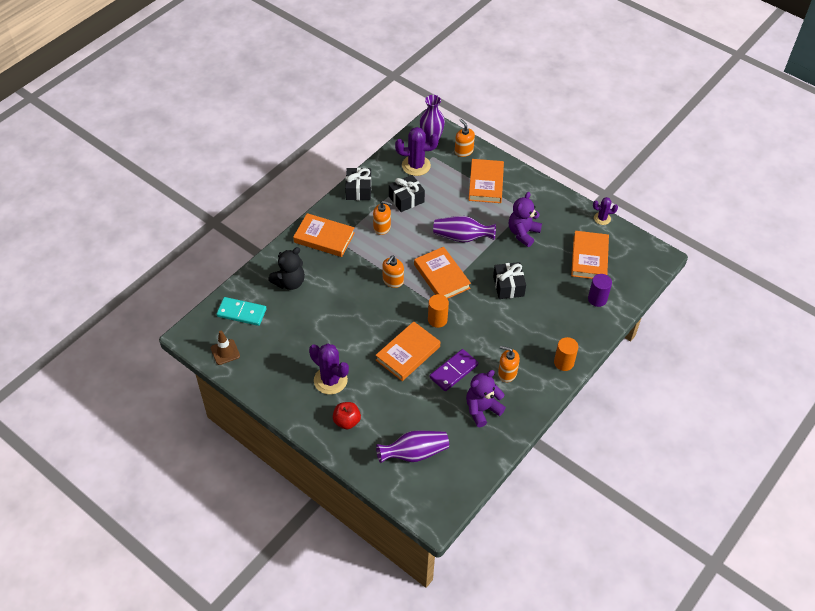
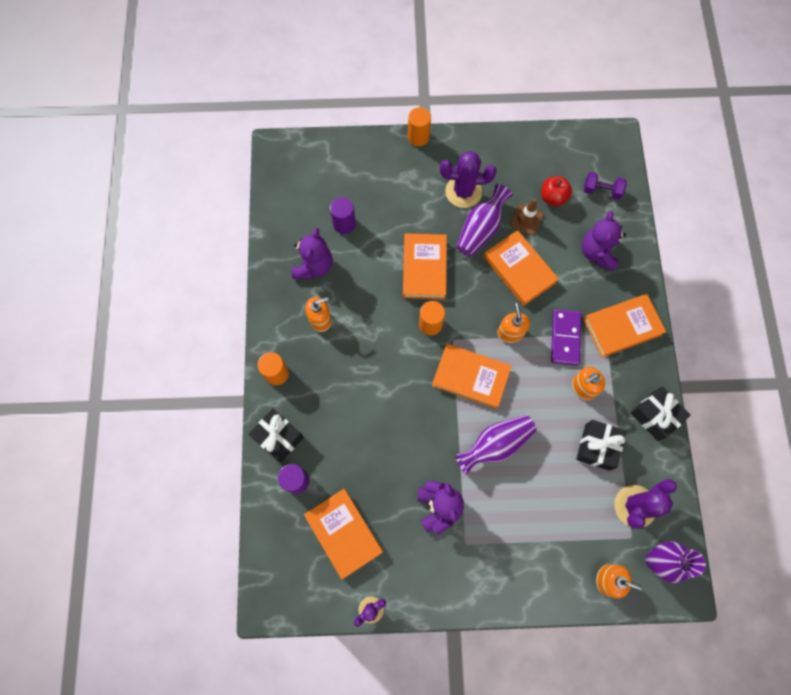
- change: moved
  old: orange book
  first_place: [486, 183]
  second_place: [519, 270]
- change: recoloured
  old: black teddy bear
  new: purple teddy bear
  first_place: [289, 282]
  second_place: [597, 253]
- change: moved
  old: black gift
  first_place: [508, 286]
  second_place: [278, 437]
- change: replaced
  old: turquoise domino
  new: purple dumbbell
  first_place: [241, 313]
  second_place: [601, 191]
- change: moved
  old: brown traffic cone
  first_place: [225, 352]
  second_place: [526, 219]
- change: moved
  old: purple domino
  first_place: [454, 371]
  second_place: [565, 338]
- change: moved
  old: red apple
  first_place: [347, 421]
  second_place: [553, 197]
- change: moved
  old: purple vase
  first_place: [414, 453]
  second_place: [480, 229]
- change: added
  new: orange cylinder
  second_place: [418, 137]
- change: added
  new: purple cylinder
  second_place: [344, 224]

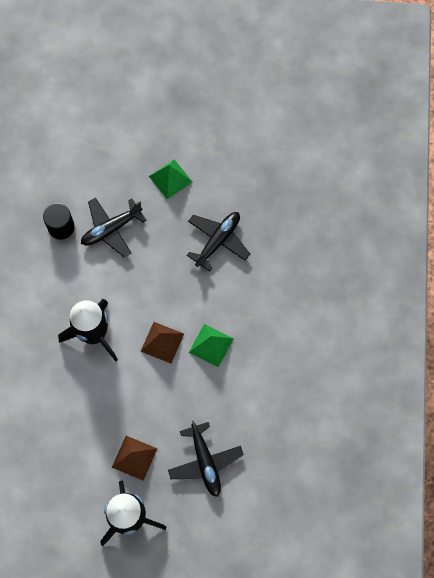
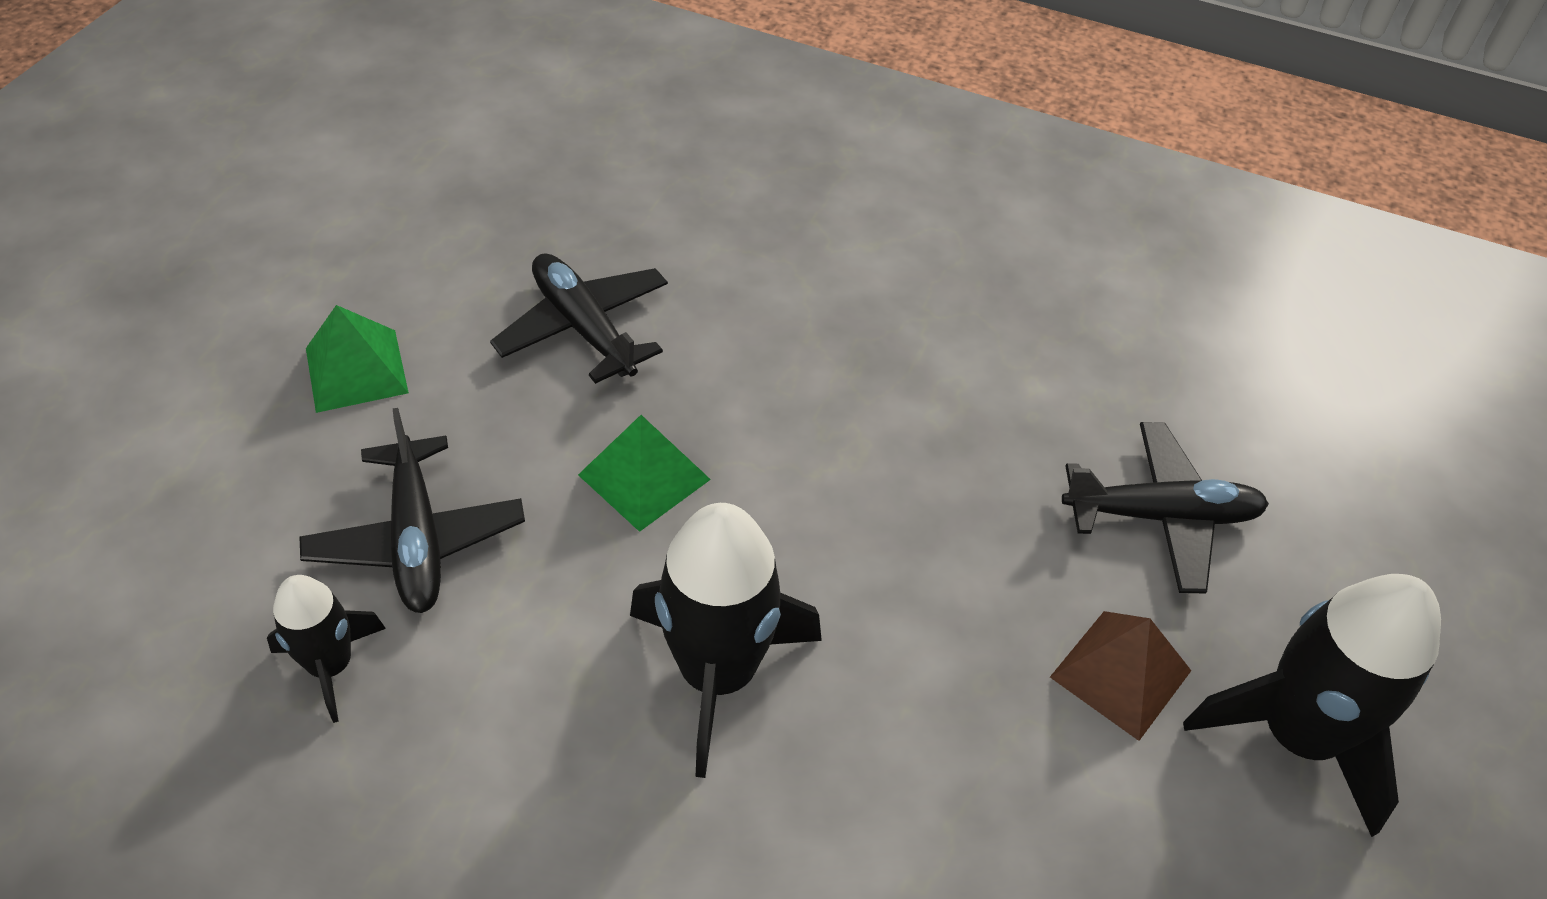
- change: replaced
  old: black cylinder
  new: black rocket
  first_place: [61, 227]
  second_place: [331, 665]
- change: removed
  old: brown pyramid
  first_place: [162, 342]
- change: moved
  old: green pyramid
  first_place: [211, 345]
  second_place: [644, 477]

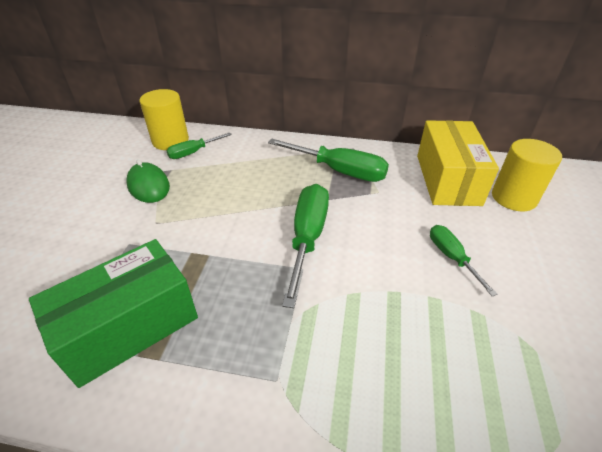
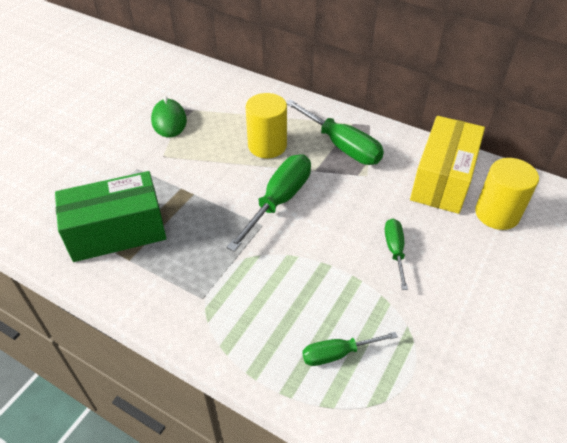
- change: moved
  old: yellow cylinder
  first_place: [170, 141]
  second_place: [267, 146]
- change: moved
  old: green screwdriver
  first_place: [194, 152]
  second_place: [338, 353]

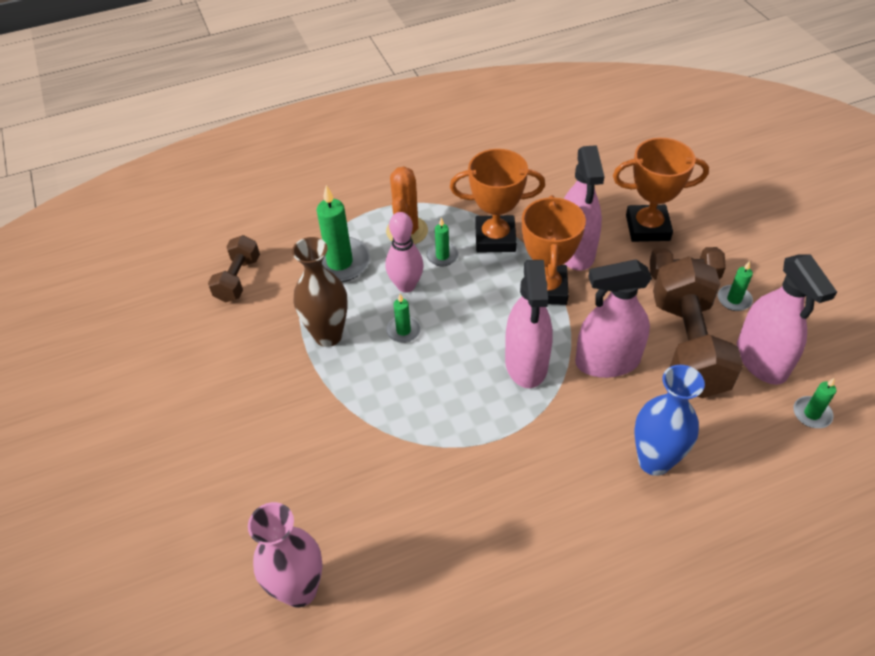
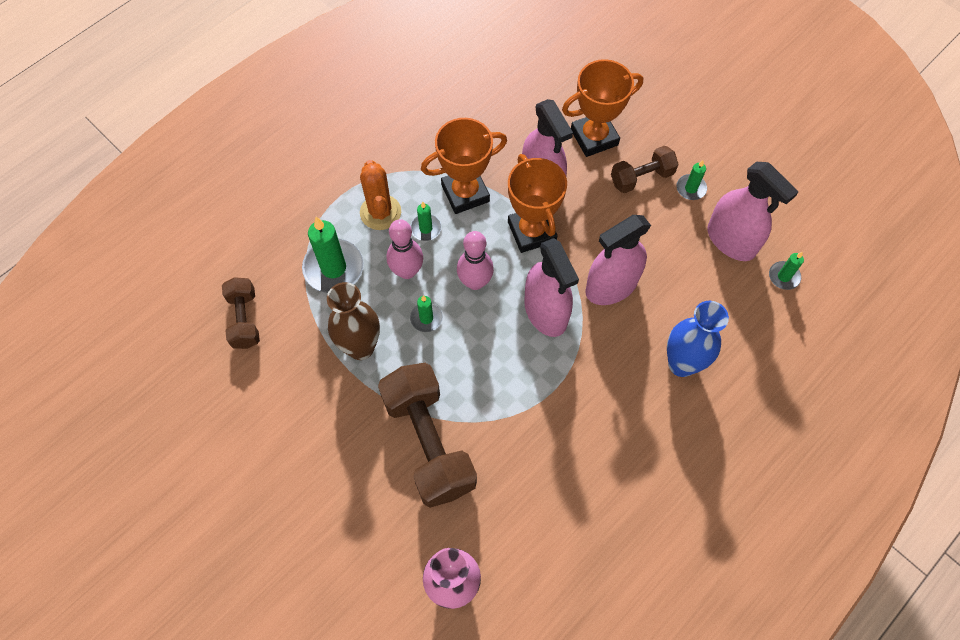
- change: moved
  old: brown dumbbell
  first_place: [688, 346]
  second_place: [429, 442]
- change: added
  new: pink bowling pin
  second_place: [475, 282]

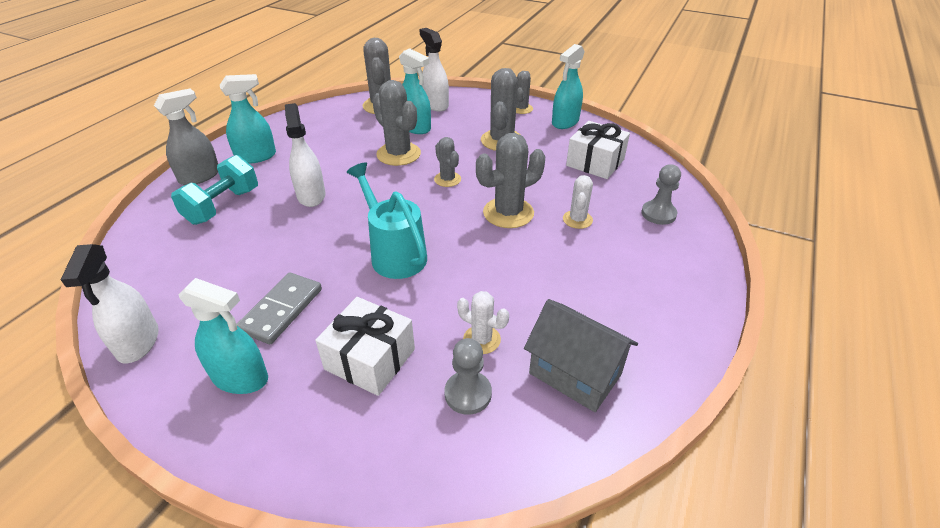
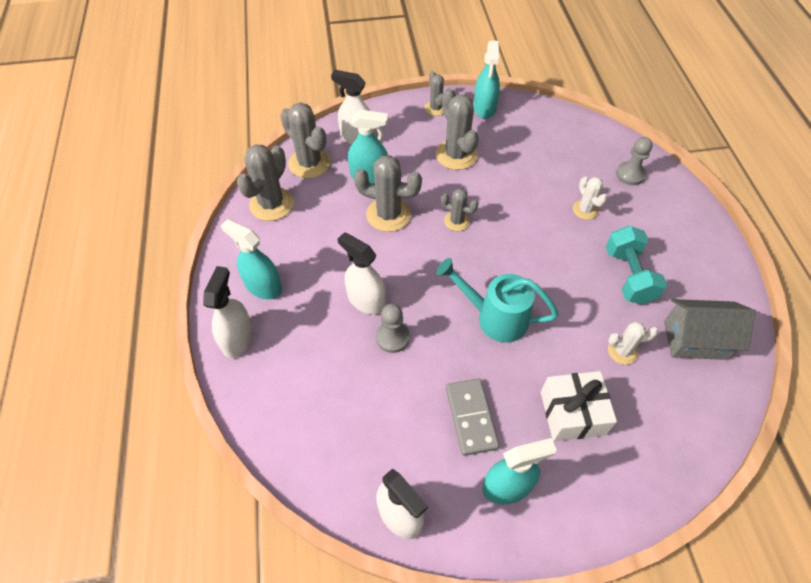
- change: turned
  old: turquoise spray bottle
  first_place: [256, 156]
  second_place: [263, 286]
  degrees: -90
- change: recoloured
  old: grey spray bottle
  new: white spray bottle
  first_place: [200, 176]
  second_place: [237, 338]
- change: removed
  old: white gift
  first_place: [595, 162]
- change: moved
  old: grey cactus
  first_place: [508, 213]
  second_place: [271, 204]
- change: moved
  old: turquoise dumbbell
  first_place: [222, 206]
  second_place: [628, 276]
- change: moved
  old: grey pawn
  first_place: [468, 394]
  second_place: [392, 337]

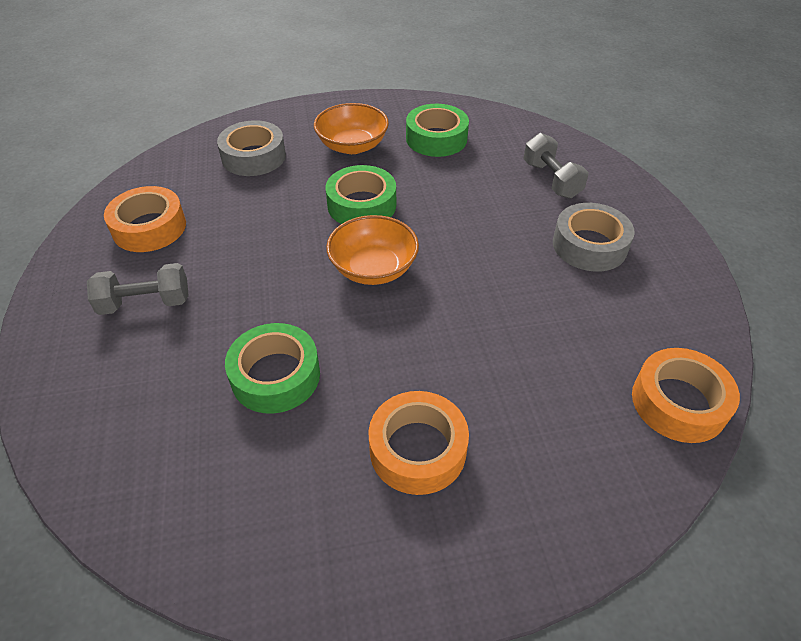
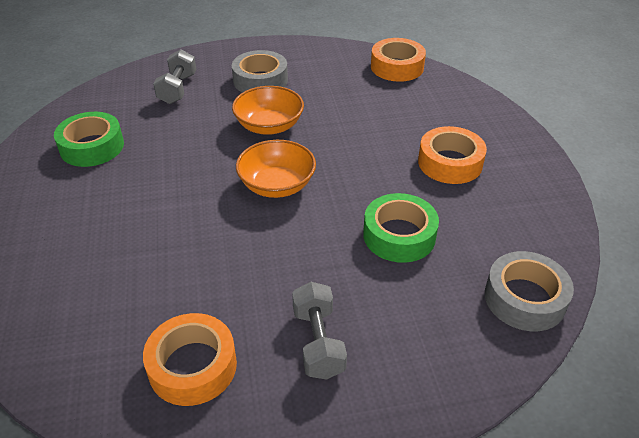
- change: moved
  old: orange bowl
  first_place: [352, 146]
  second_place: [269, 126]
- change: moved
  old: grey tape
  first_place: [254, 157]
  second_place: [524, 298]
- change: turned
  old: grey dumbbell
  first_place: [551, 180]
  second_place: [178, 89]
  degrees: -60
- change: removed
  old: green tape
  first_place: [362, 205]

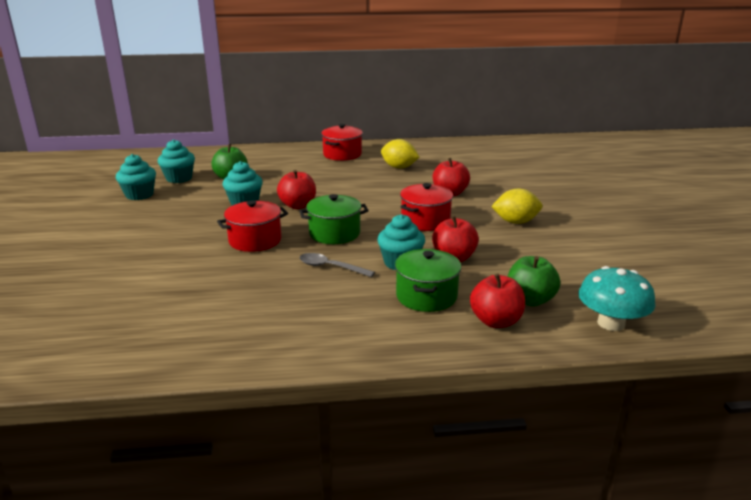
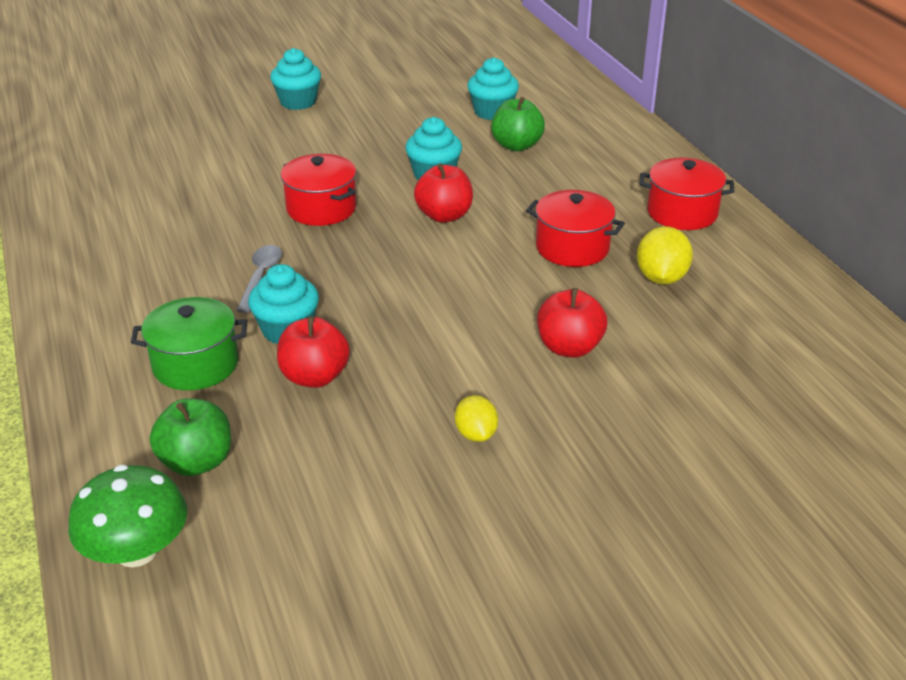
- change: moved
  old: turquoise cupcake
  first_place: [139, 195]
  second_place: [298, 102]
- change: moved
  old: red pot
  first_place: [425, 221]
  second_place: [572, 248]
- change: resized
  old: yellow lemon
  first_place: [515, 222]
  second_place: [476, 434]
  factor: 0.66
- change: removed
  old: green pot
  first_place: [334, 233]
- change: recoloured
  old: turquoise mushroom
  new: green mushroom
  first_place: [611, 323]
  second_place: [136, 551]
- change: removed
  old: red apple
  first_place: [496, 321]

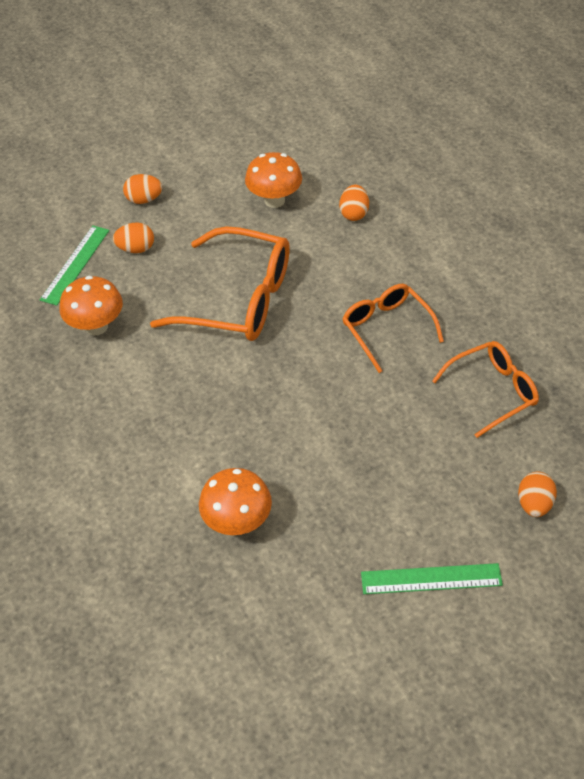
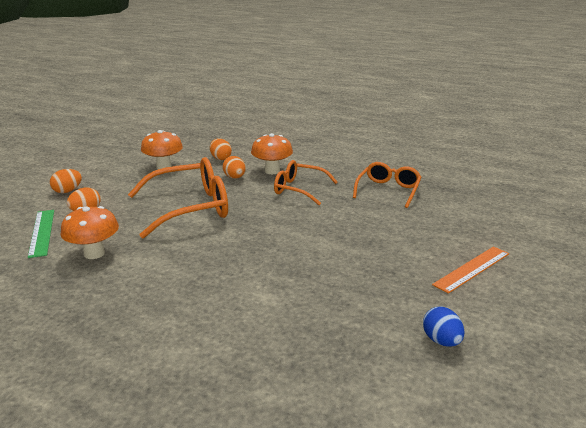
- change: moved
  old: orange mushroom
  first_place: [237, 521]
  second_place: [272, 171]
- change: moved
  old: orange egg
  first_place: [534, 504]
  second_place: [234, 177]
- change: recoloured
  old: green ruler
  new: orange ruler
  first_place: [431, 579]
  second_place: [472, 269]
- change: added
  new: blue egg
  second_place: [441, 341]

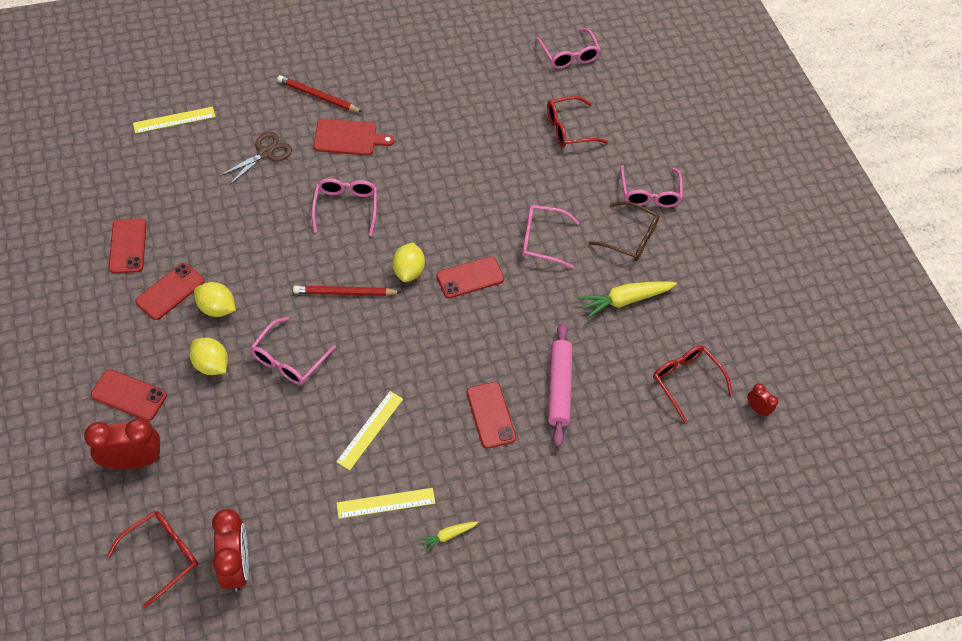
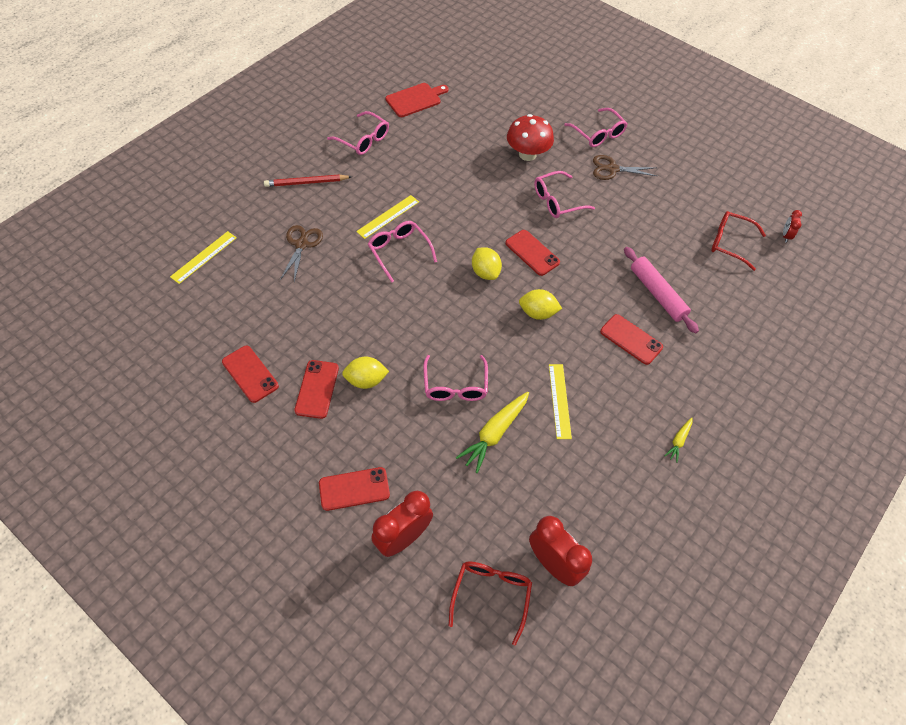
- change: moved
  old: pink glasses
  first_place: [569, 55]
  second_place: [363, 140]
- change: removed
  old: red glasses
  first_place: [568, 129]
- change: moved
  old: red cutting board
  first_place: [348, 138]
  second_place: [415, 99]
- change: replaced
  old: brown glasses
  new: brown scissors
  first_place: [630, 238]
  second_place: [612, 169]
- change: turned
  old: red phone
  first_place: [470, 277]
  second_place: [532, 253]
  degrees: -75
- change: moved
  old: yellow carrot
  first_place: [624, 300]
  second_place: [494, 434]
- change: removed
  old: red pencil
  first_place: [344, 293]
- change: moved
  old: yellow lemon
  first_place: [211, 364]
  second_place: [537, 313]
- change: turned
  old: red clock
  first_place: [756, 408]
  second_place: [786, 236]
  degrees: -90
- change: moved
  old: yellow ruler
  first_place: [386, 503]
  second_place: [388, 216]
- change: added
  new: red mushroom
  second_place: [527, 154]

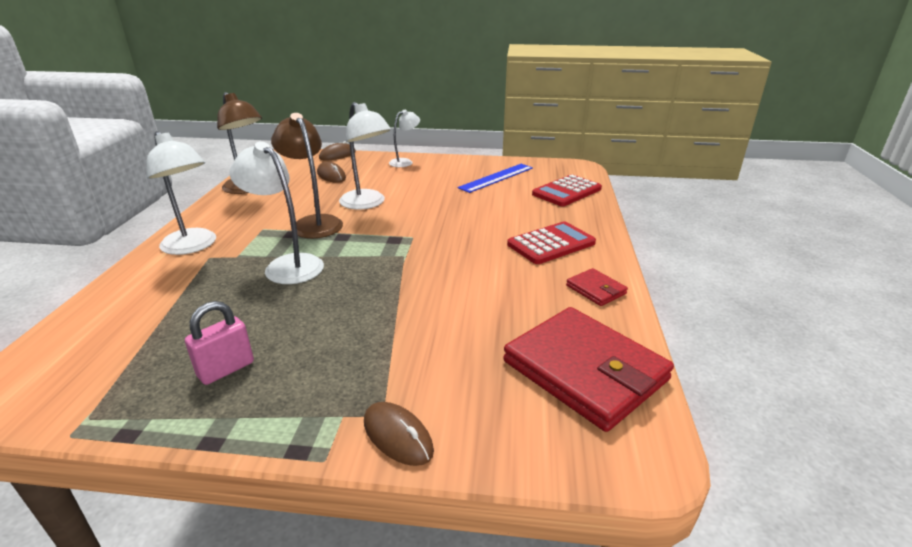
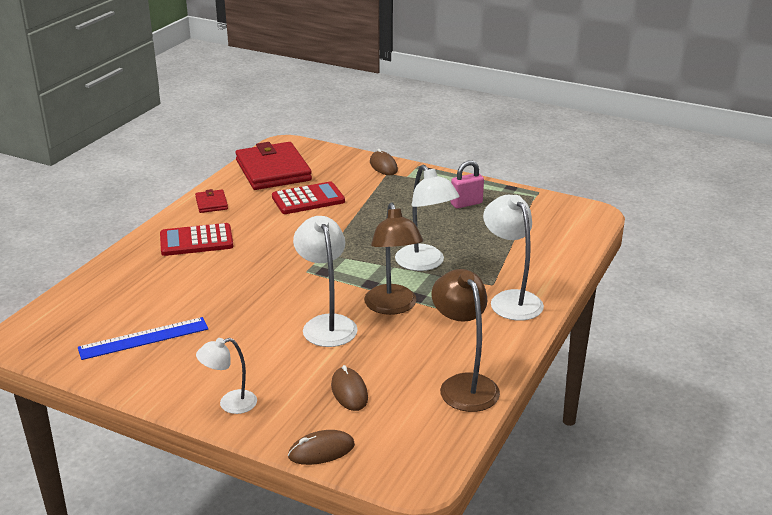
- change: moved
  old: red calculator
  first_place: [567, 192]
  second_place: [308, 199]

